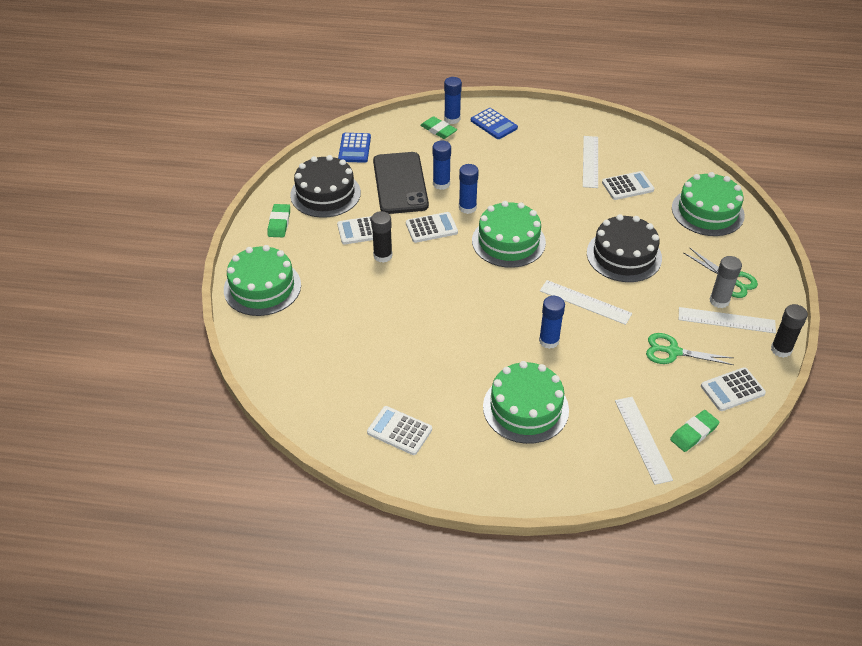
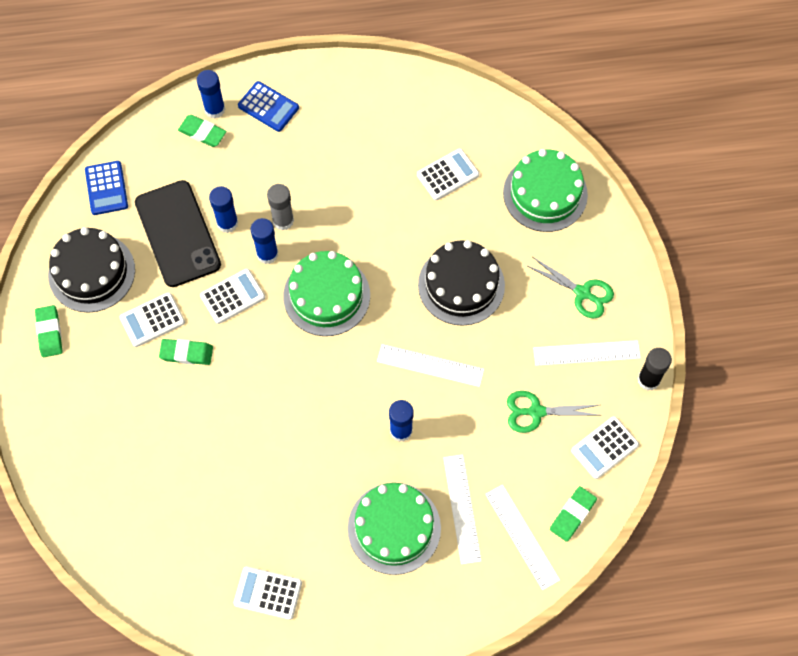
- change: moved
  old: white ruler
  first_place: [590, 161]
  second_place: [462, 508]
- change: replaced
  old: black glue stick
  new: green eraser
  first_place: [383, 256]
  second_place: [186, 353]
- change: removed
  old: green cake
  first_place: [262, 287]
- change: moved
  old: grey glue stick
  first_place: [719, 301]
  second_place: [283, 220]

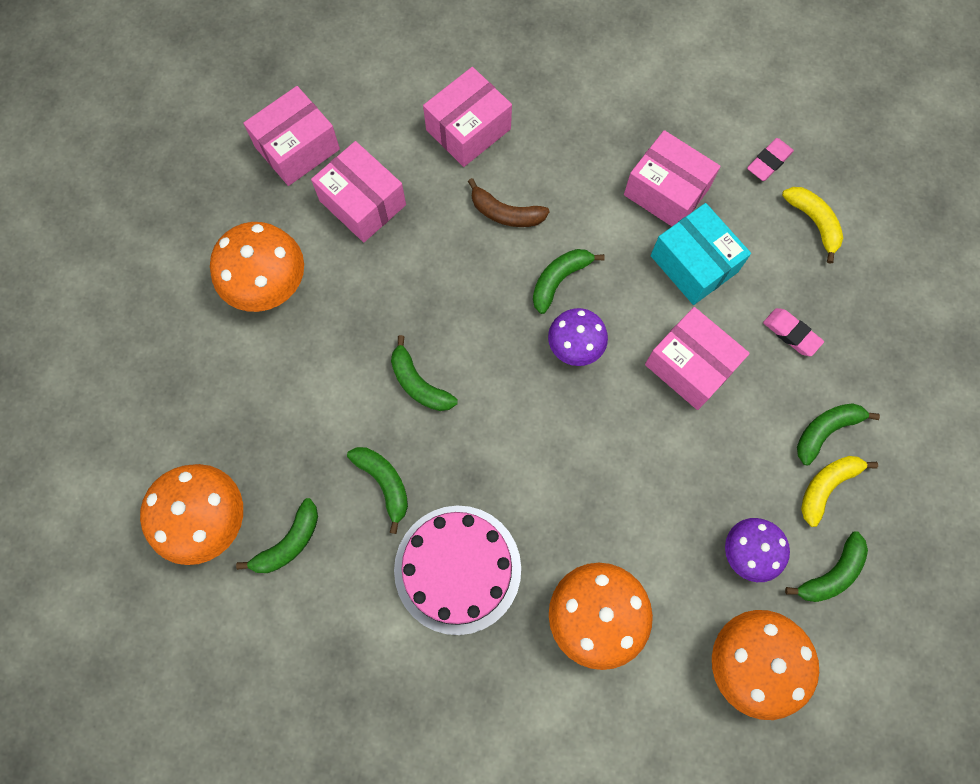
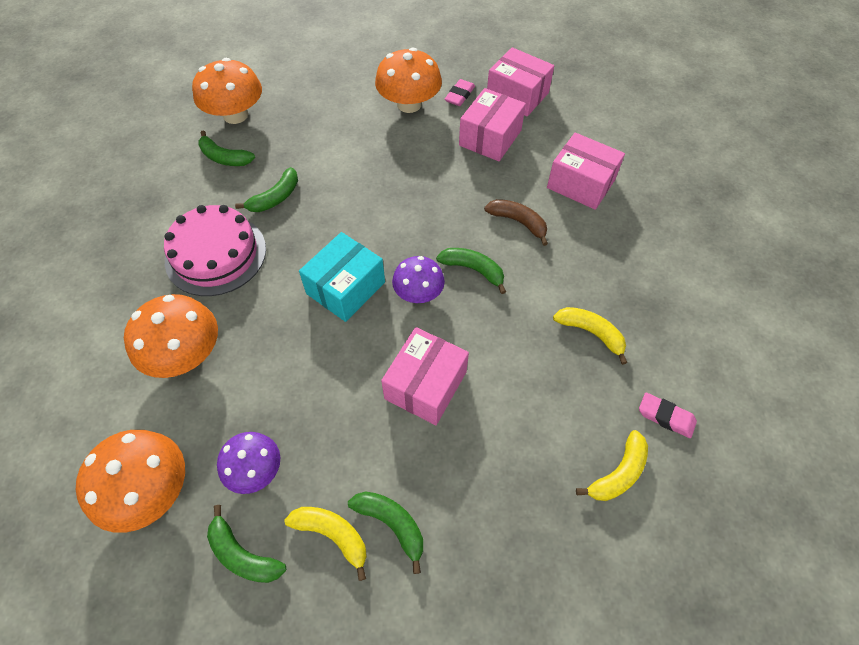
- change: replaced
  old: pink box
  new: yellow banana
  first_place: [666, 191]
  second_place: [591, 333]
- change: turned
  old: brown banana
  first_place: [505, 213]
  second_place: [518, 222]
  degrees: 120
- change: moved
  old: turquoise box
  first_place: [694, 264]
  second_place: [346, 288]
- change: moved
  old: pink eraser
  first_place: [791, 333]
  second_place: [459, 95]
- change: removed
  old: green banana
  first_place: [419, 383]

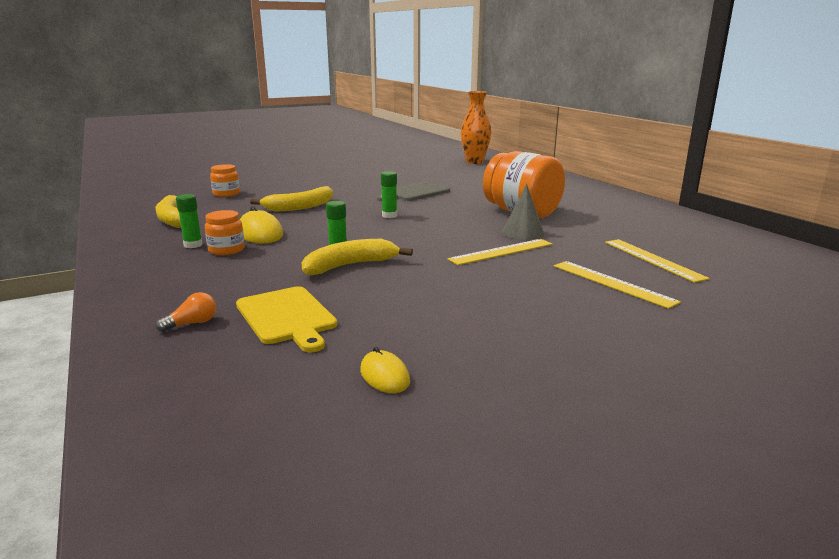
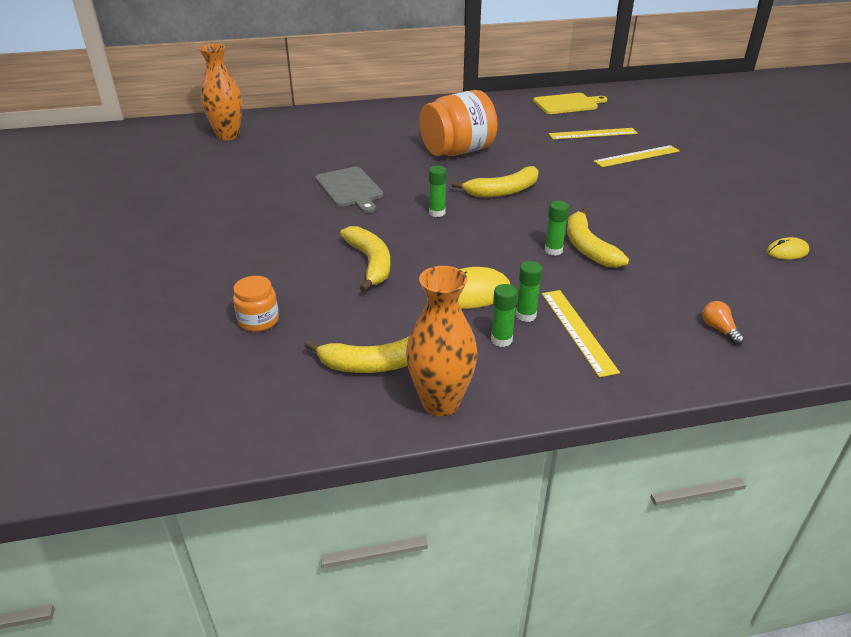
- change: removed
  old: grey cone
  first_place: [523, 232]
- change: replaced
  old: orange jar
  new: green glue stick
  first_place: [226, 250]
  second_place: [526, 315]
- change: moved
  old: yellow ruler
  first_place: [501, 251]
  second_place: [577, 331]
- change: moved
  old: yellow cutting board
  first_place: [286, 317]
  second_place: [567, 104]
- change: added
  new: yellow banana
  second_place: [503, 191]
- change: added
  new: orange vase
  second_place: [440, 403]

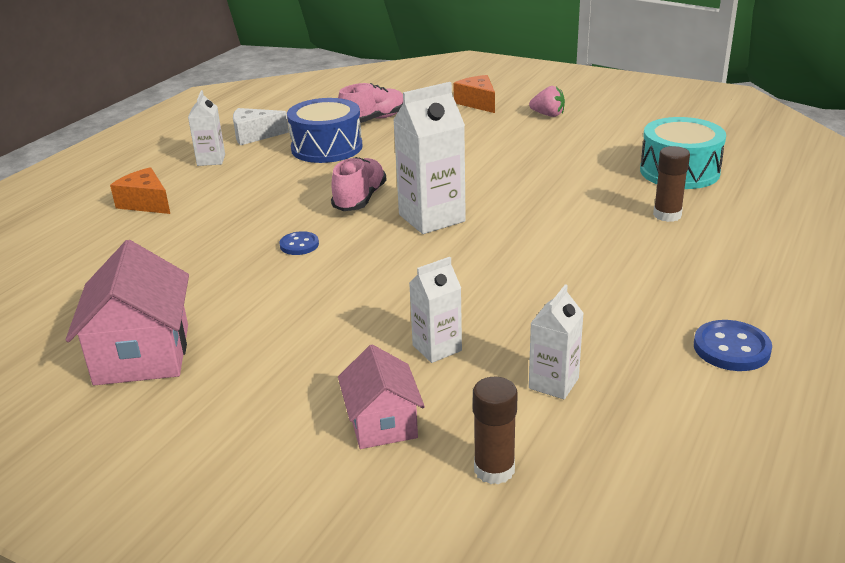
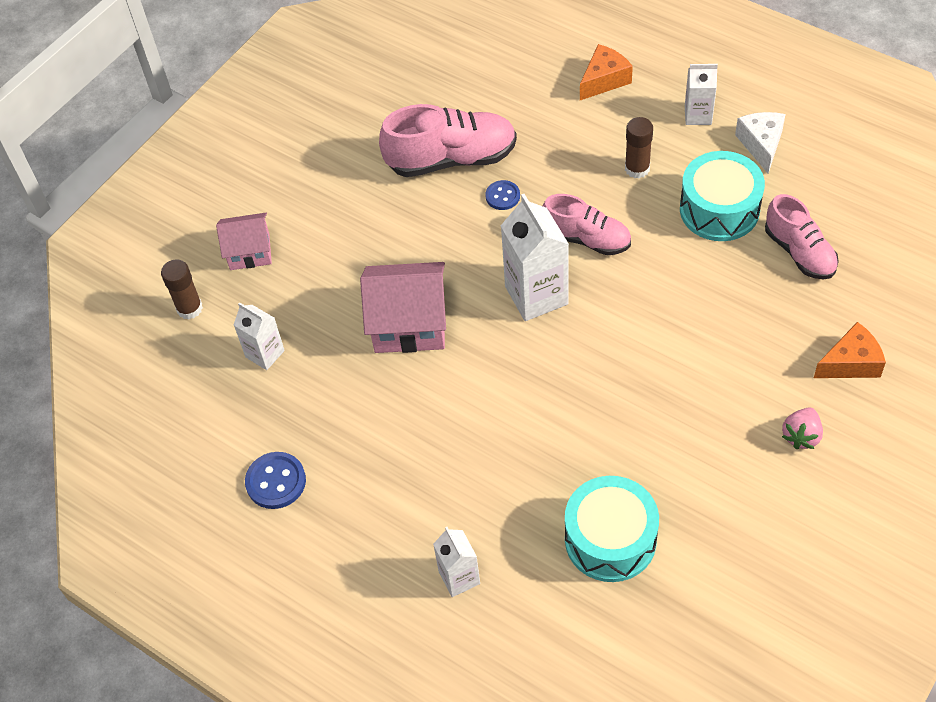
- change: recoloured
  old: blue drum
  new: turquoise drum
  first_place: [327, 148]
  second_place: [719, 209]
- change: moved
  old: brown glue stick
  first_place: [667, 215]
  second_place: [637, 169]
- change: moved
  old: pink house
  first_place: [142, 354]
  second_place: [409, 324]
- change: moved
  old: white carton
  first_place: [437, 348]
  second_place: [459, 577]
- change: added
  new: pink shoe
  second_place: [451, 159]

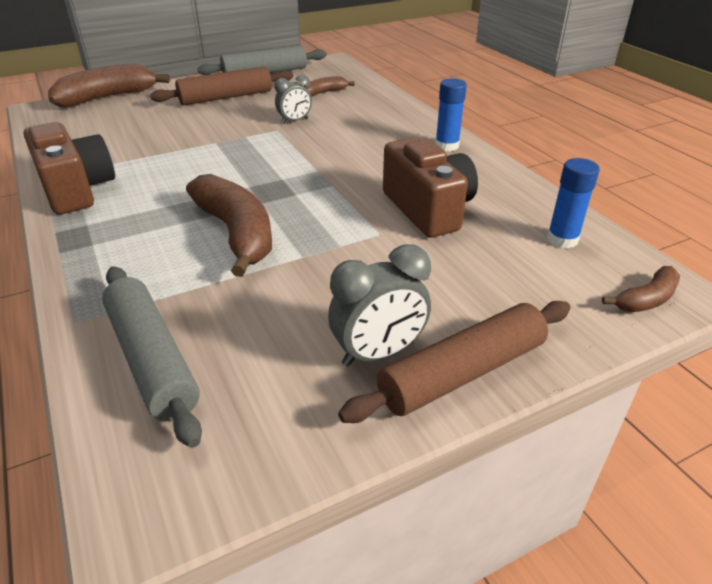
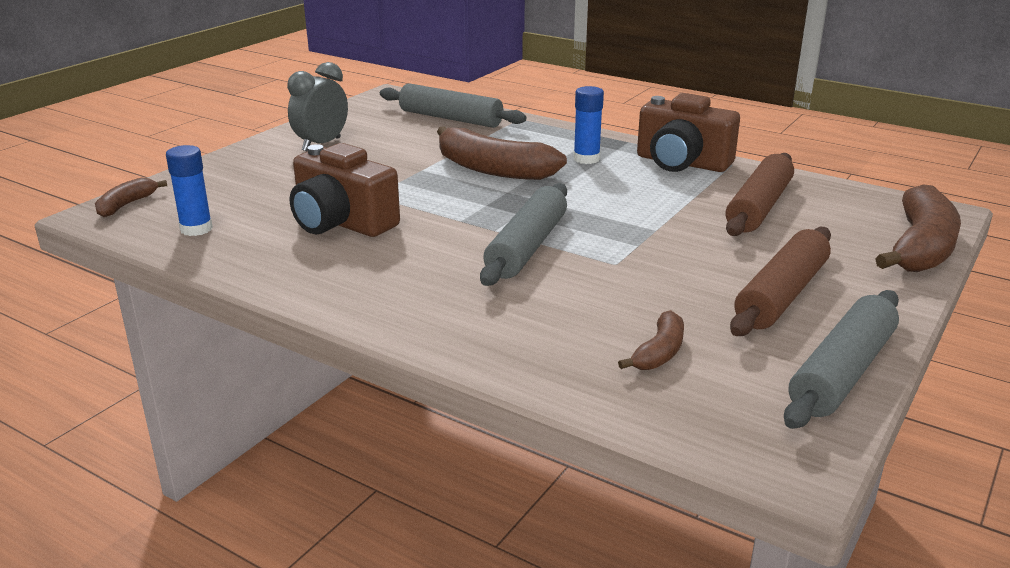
- change: removed
  old: grey clock
  first_place: [294, 121]
- change: moved
  old: blue glue stick
  first_place: [447, 146]
  second_place: [586, 159]
- change: moved
  old: brown rolling pin
  first_place: [462, 373]
  second_place: [759, 207]
- change: added
  new: grey rolling pin
  second_place: [527, 247]

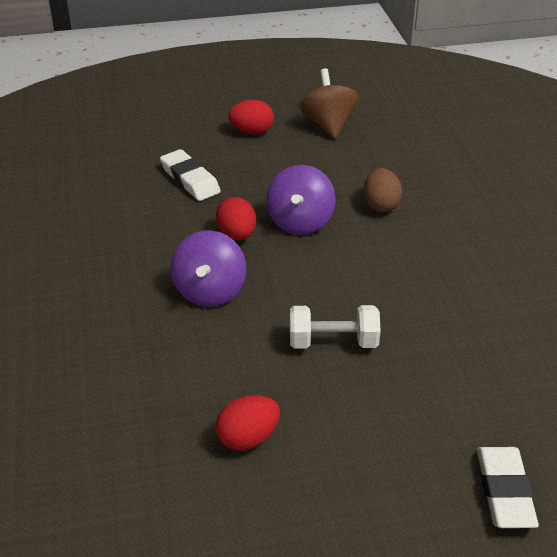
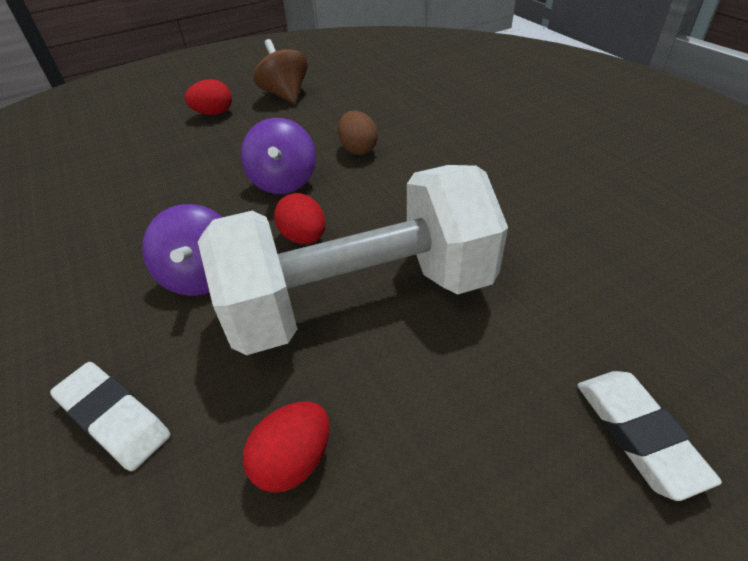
- change: moved
  old: white eraser
  first_place: [190, 179]
  second_place: [114, 418]
- change: moved
  old: red egg
  first_place: [237, 235]
  second_place: [304, 237]
- change: resized
  old: white dumbbell
  first_place: [333, 342]
  second_place: [359, 298]
  factor: 2.46

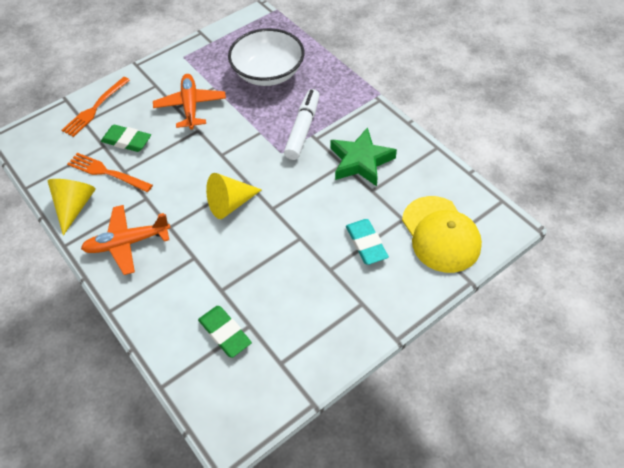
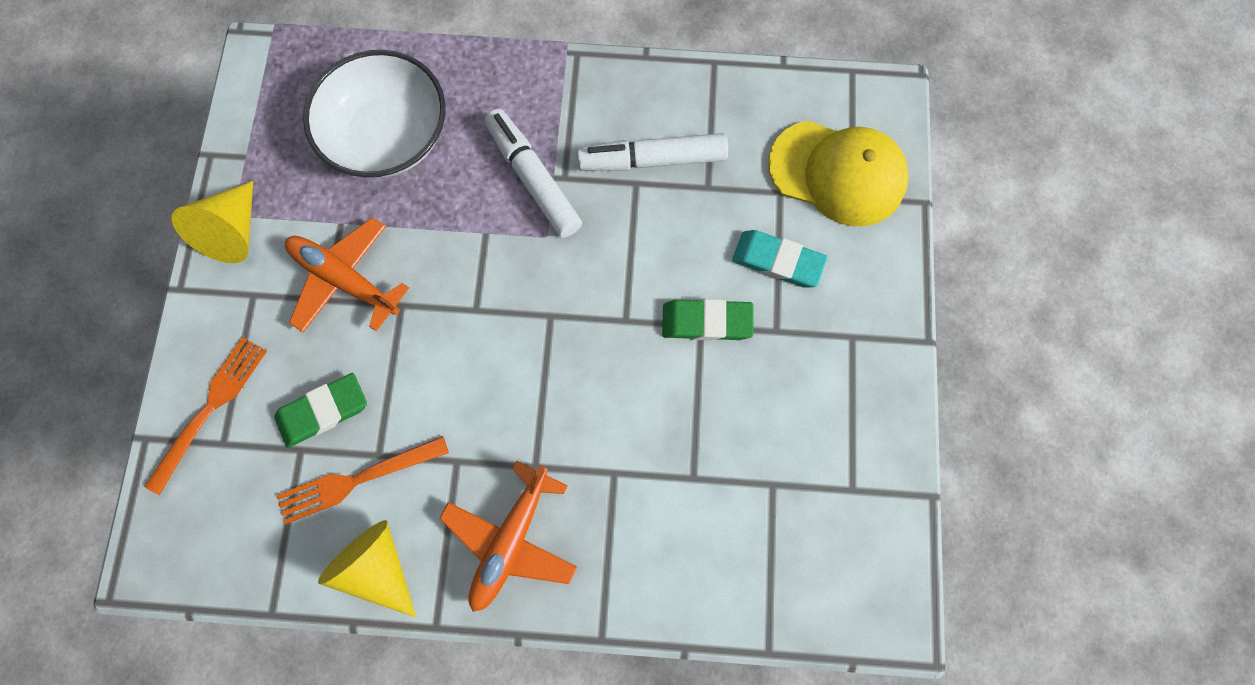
- change: turned
  old: orange fork
  first_place: [95, 108]
  second_place: [210, 409]
  degrees: -135
- change: replaced
  old: green star
  new: white marker
  first_place: [361, 161]
  second_place: [652, 160]
- change: moved
  old: yellow cone
  first_place: [230, 204]
  second_place: [233, 232]
- change: moved
  old: green eraser
  first_place: [225, 333]
  second_place: [706, 322]

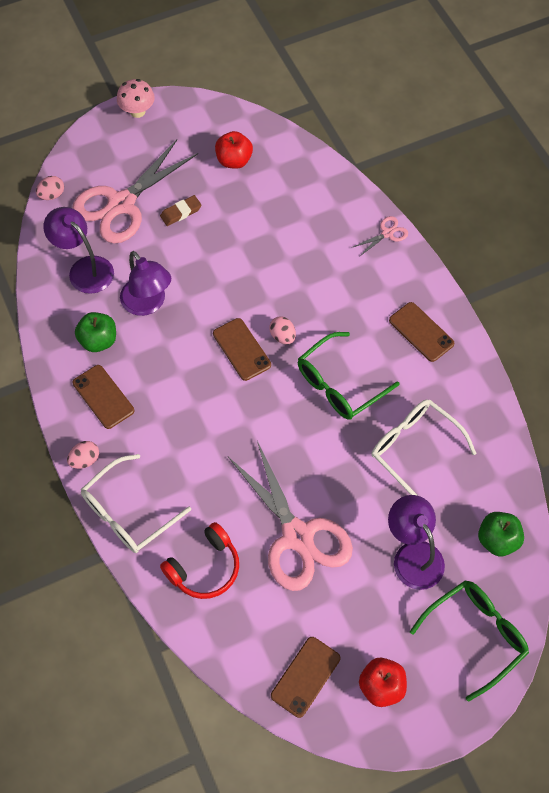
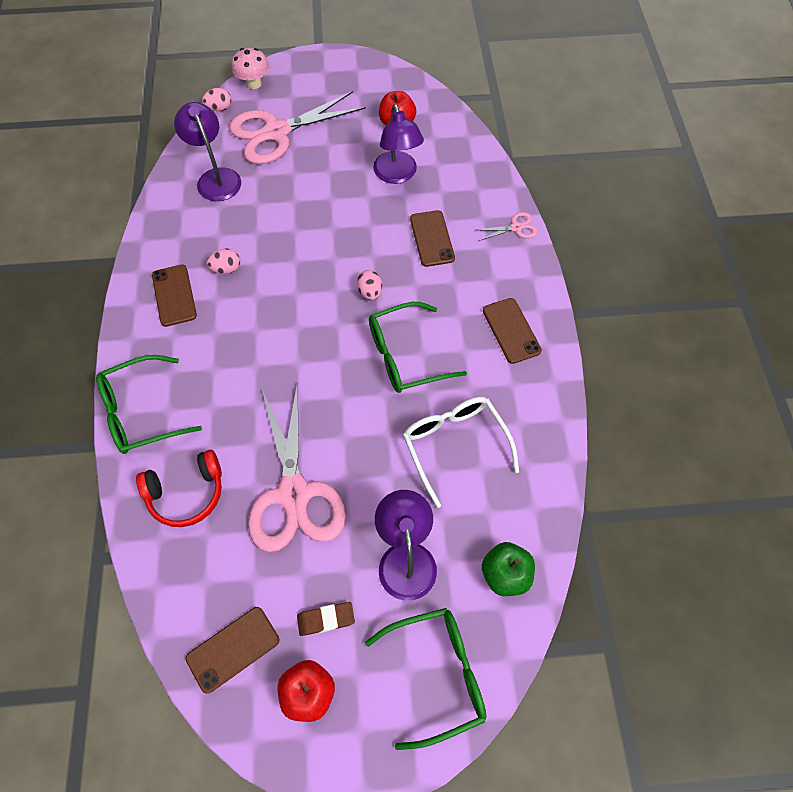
- change: moved
  old: pink mushroom
  first_place: [137, 111]
  second_place: [254, 83]
- change: moved
  old: brown eraser
  first_place: [181, 212]
  second_place: [326, 619]
- change: moved
  old: purple lamp
  first_place: [148, 304]
  second_place: [397, 175]
- change: removed
  old: green apple
  first_place: [98, 340]
- change: moved
  old: brown phone
  first_place: [241, 349]
  second_place: [432, 238]
- change: moved
  old: pink egg
  first_place: [85, 460]
  second_place: [226, 269]
- change: recoloured
  old: white glasses
  new: green glasses
  first_place: [128, 512]
  second_place: [142, 412]

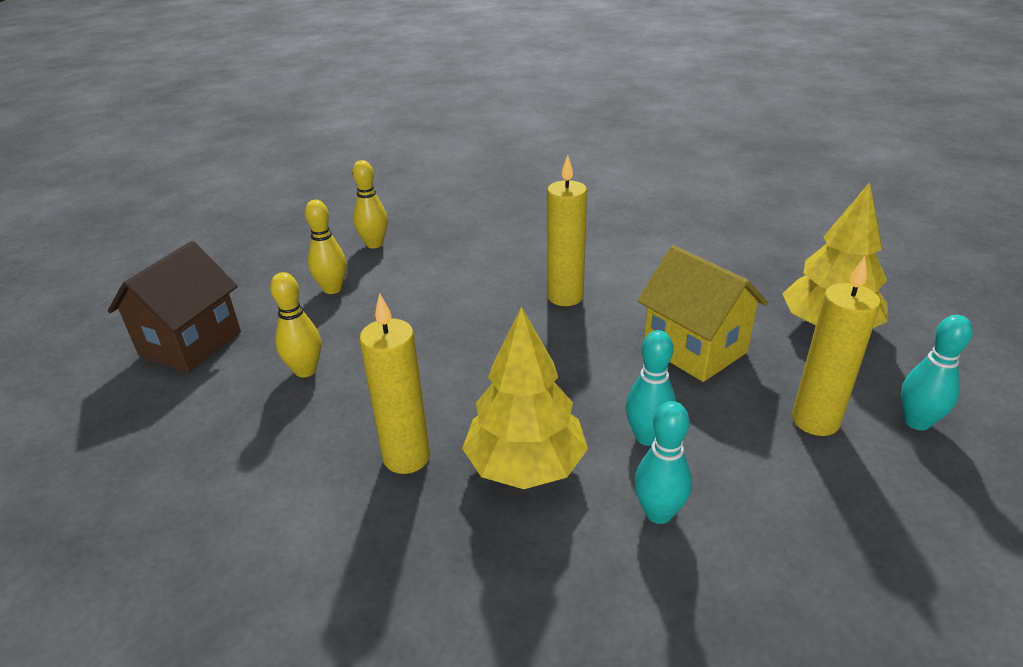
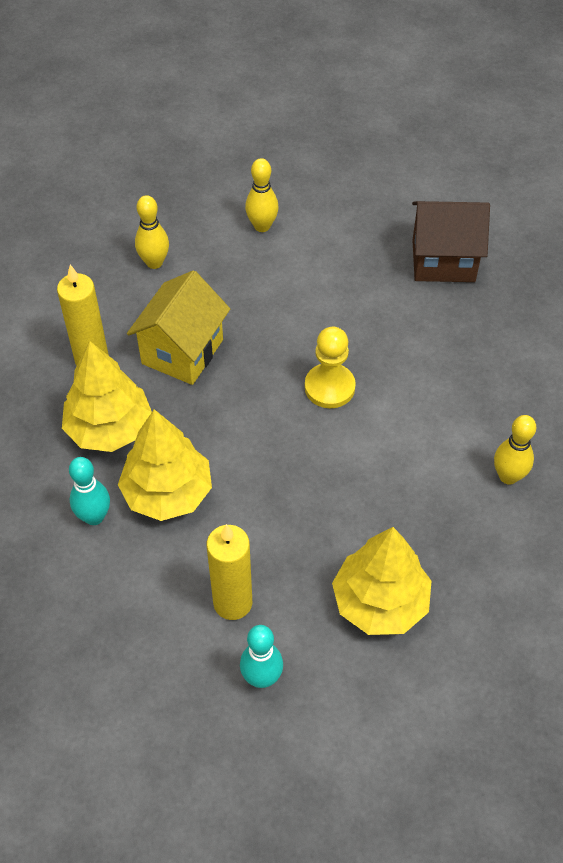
- change: replaced
  old: yellow candle
  new: yellow pawn
  first_place: [565, 297]
  second_place: [329, 387]
- change: moved
  old: yellow bowling pin
  first_place: [374, 244]
  second_place: [508, 476]
- change: moved
  old: brown house
  first_place: [190, 344]
  second_place: [443, 261]
- change: moved
  old: yellow house
  first_place: [694, 349]
  second_place: [182, 351]
- change: replaced
  old: turquoise bowling pin
  new: yellow tree
  first_place: [647, 437]
  second_place: [167, 493]

